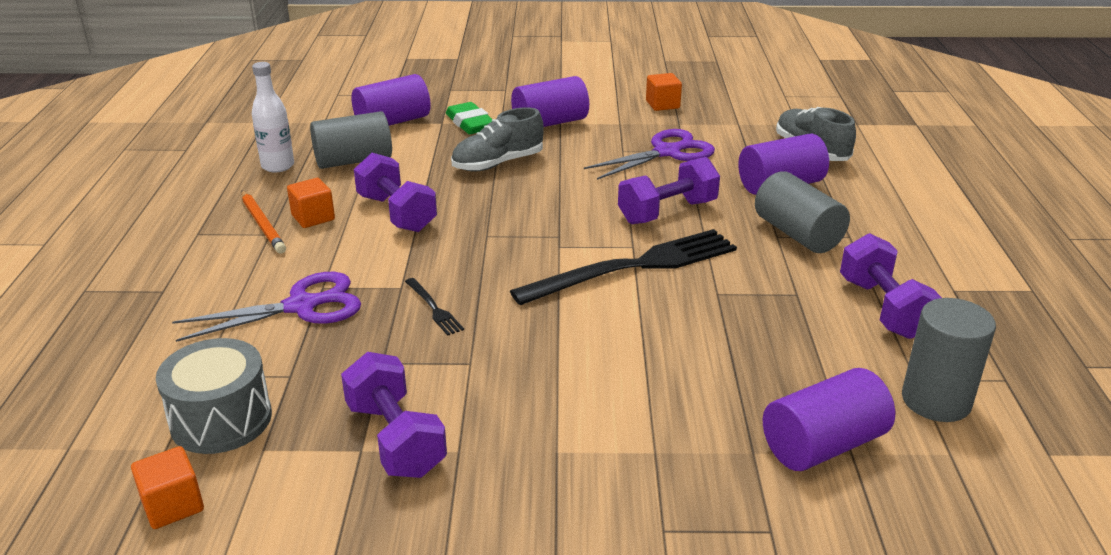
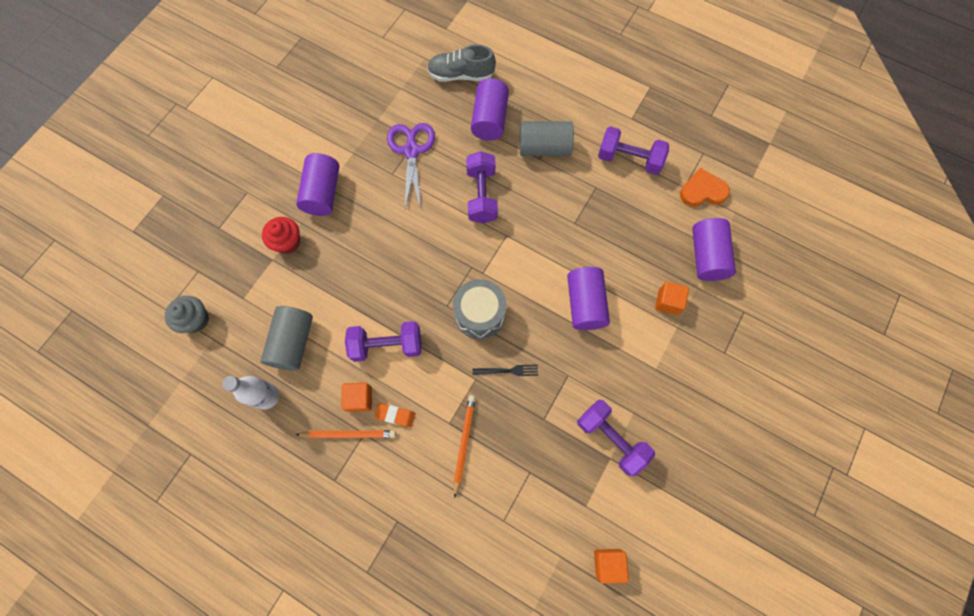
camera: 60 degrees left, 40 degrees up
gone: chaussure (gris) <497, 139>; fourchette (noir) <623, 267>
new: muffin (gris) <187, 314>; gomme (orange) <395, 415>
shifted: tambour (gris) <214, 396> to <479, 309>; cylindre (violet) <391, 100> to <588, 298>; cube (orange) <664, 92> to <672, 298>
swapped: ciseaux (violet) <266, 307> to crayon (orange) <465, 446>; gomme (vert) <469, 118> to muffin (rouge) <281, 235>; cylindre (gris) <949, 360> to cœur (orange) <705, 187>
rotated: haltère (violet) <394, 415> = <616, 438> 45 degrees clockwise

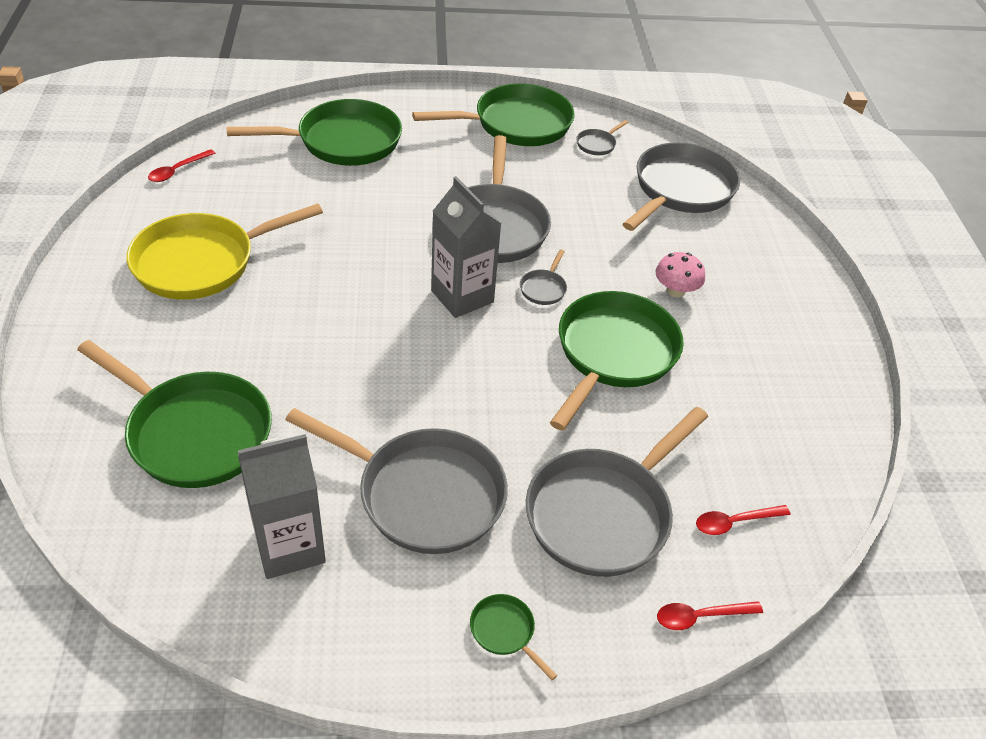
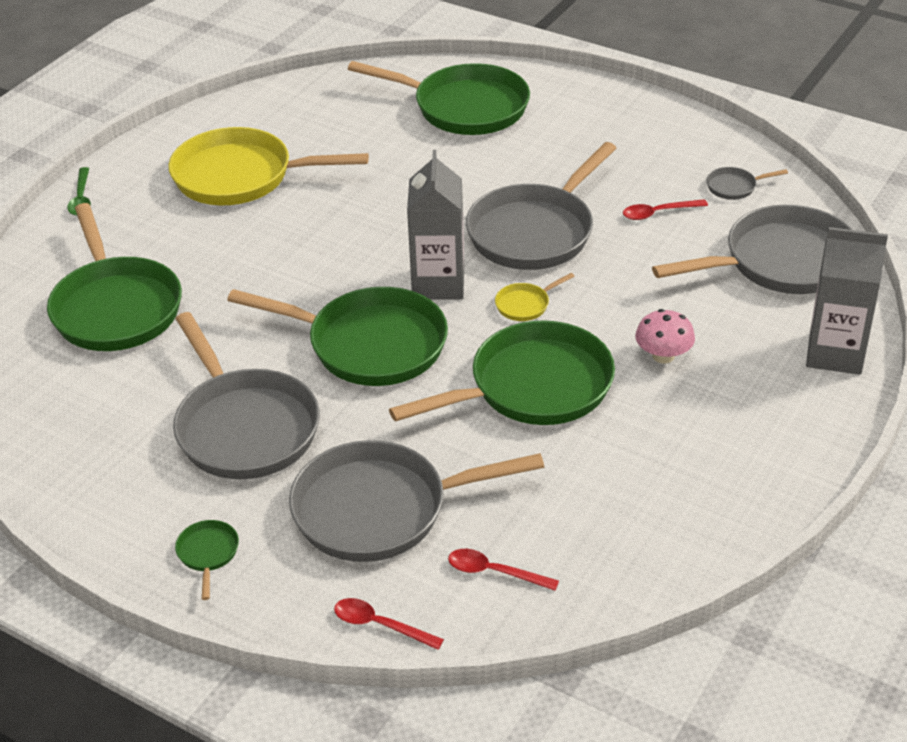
camera: 40 degrees right, 5 degrees down
new: cuillère (vert) <79, 191>
shifted: cuillère (rouge) <181, 165> to <665, 209>; brique de lait (gris) <282, 506> to <847, 301>; poêle (vert) <493, 114> to <337, 336>
repainted: poêle (gris) <543, 277> to poêle (jaune) <535, 297>

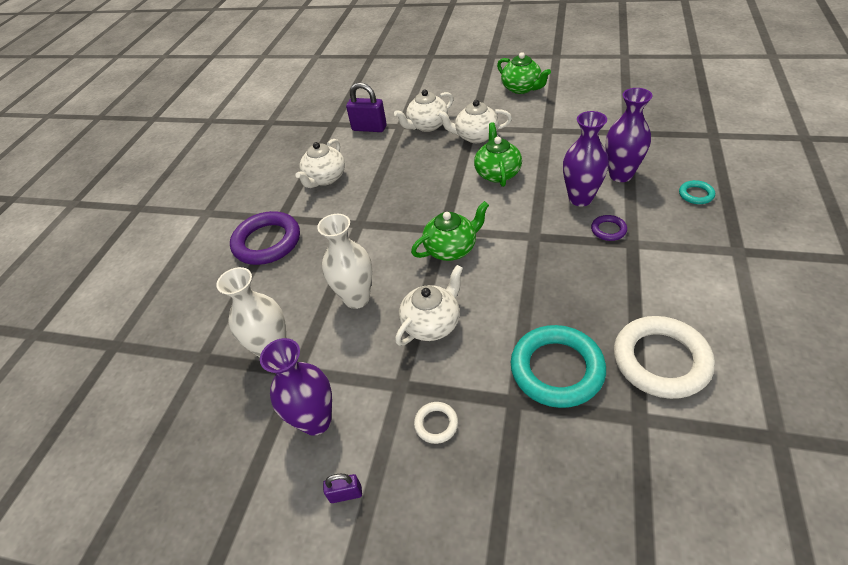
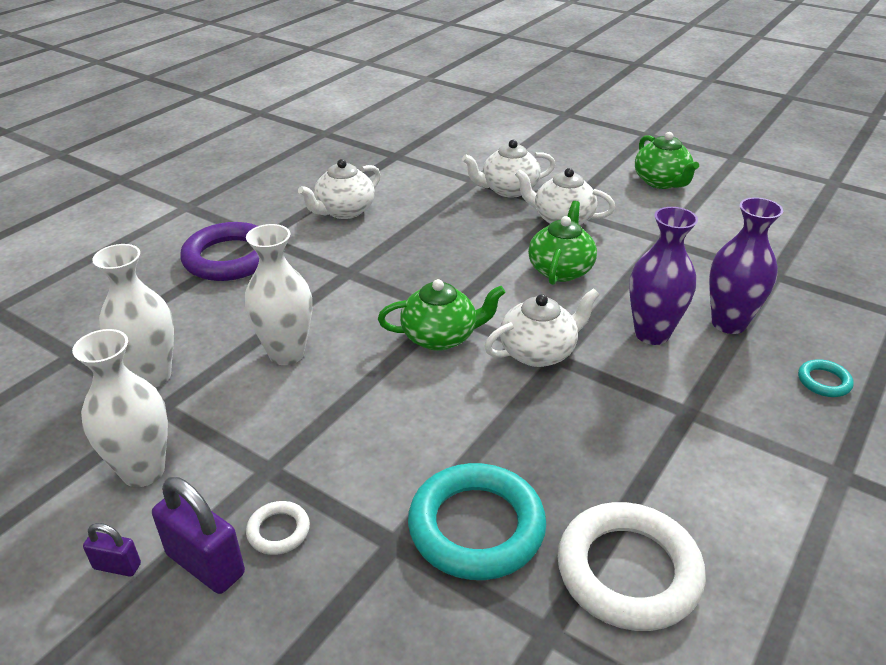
camera: 15 degrees right, 10 degrees down
gone: anneau (violet) <609, 228>
shifted: cadenas (violet) <366, 107> to <198, 535>; théière (blanc) <429, 305> to <542, 327>
repainted: vase (violet) <296, 387> to vase (blanc) <120, 408>

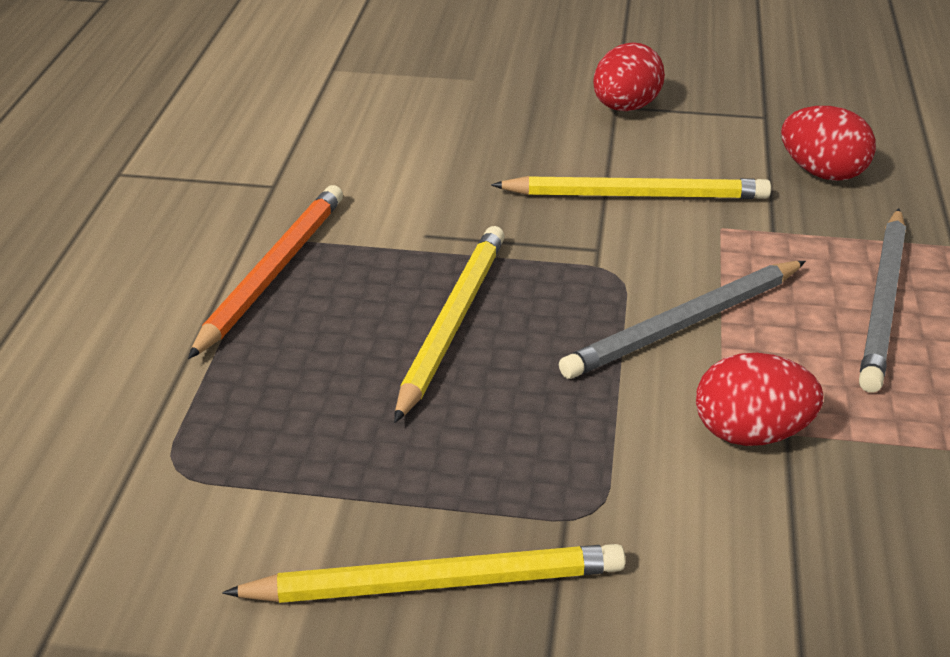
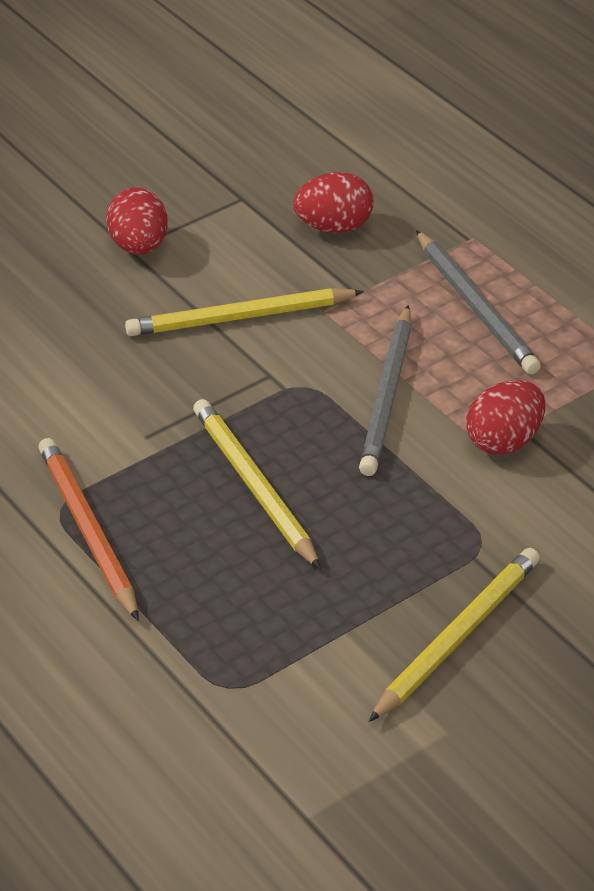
camera: 45 degrees left, 5 degrees up
rotated: crayon (jaune) <631, 187> = <244, 312> 150 degrees counterclockwise

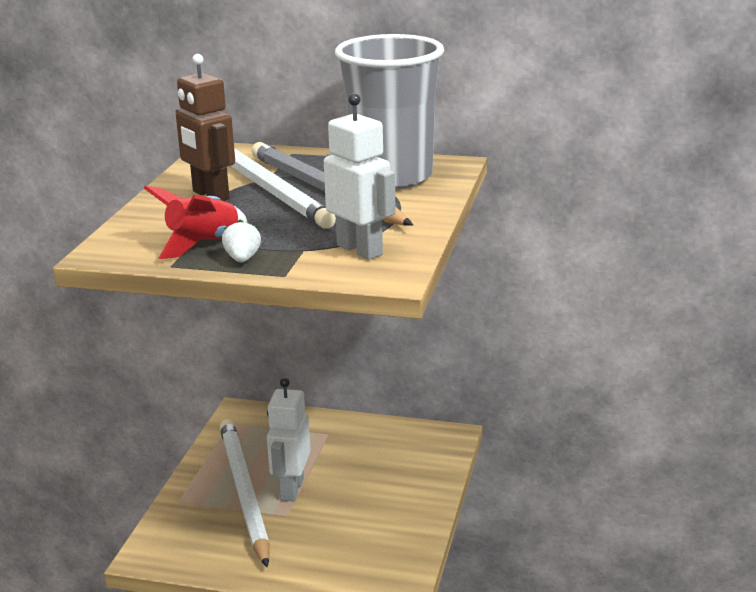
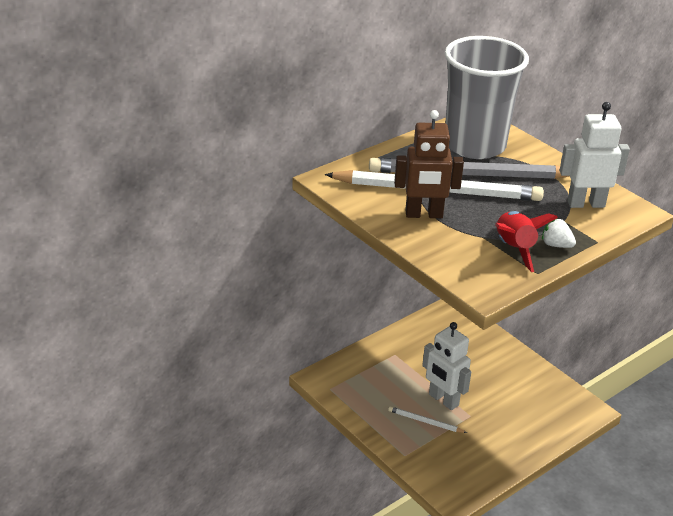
camera: 55 degrees left, 10 degrees up
scaled: crayon (blanc) <245, 493> = <427, 419> x0.42

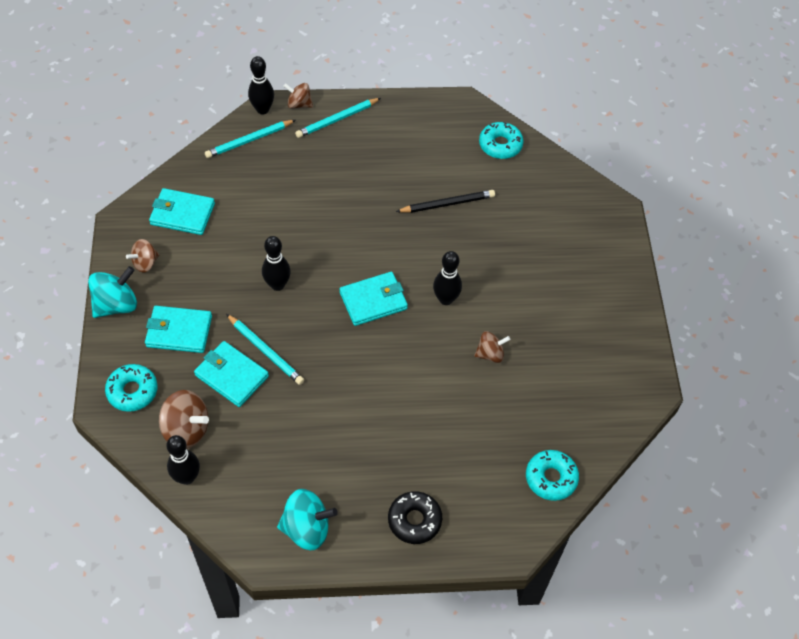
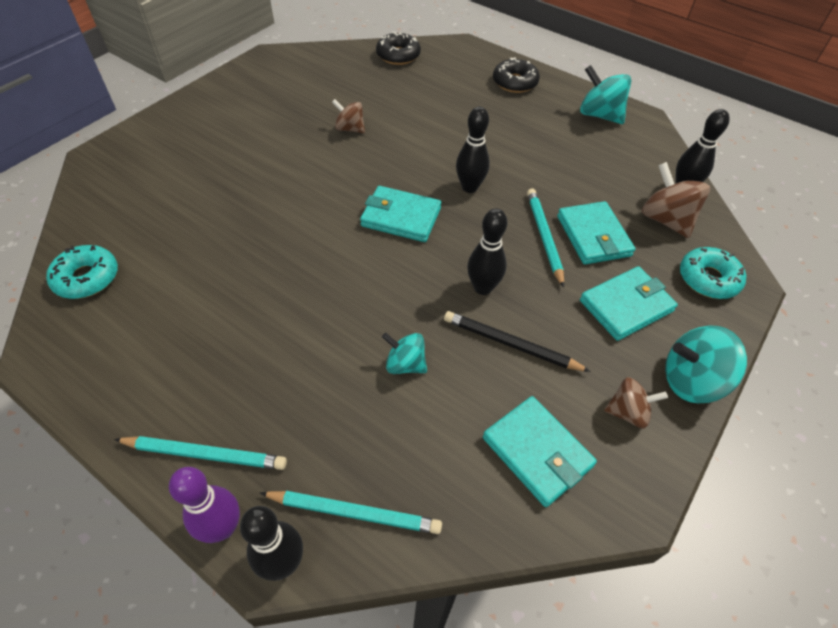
camera: 140 degrees left, 5 degrees down
new: toupie (turquoise) <404, 353>
shifted: crayon (noir) <445, 201> to <517, 341>; quille (noir) <447, 278> to <473, 150>
swapped: toupie (marron) <298, 96> to quille (violet) <204, 505>
repainted: beignet (turquoise) <552, 475> to beignet (noir) <398, 48>
rotated: portefeuille (turquoise) <178, 329> = <629, 303> 75 degrees counterclockwise

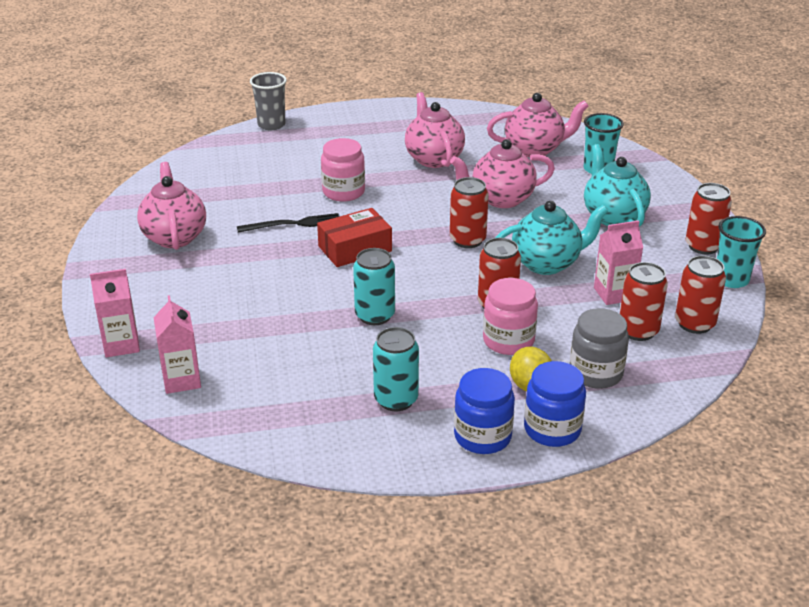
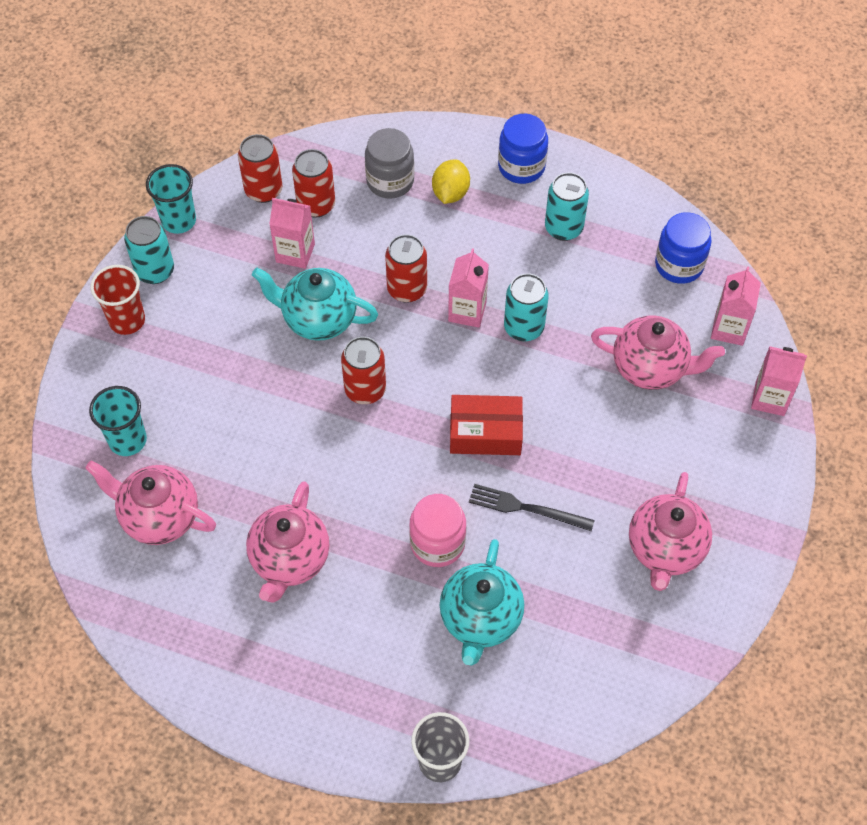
camera: 150 degrees left, 25 degrees up
gone: bocal (rose) <510, 316>
new: gobelet (rouge) <117, 300>; brique de lait (rose) <468, 288>
shifted: théière (rose) <502, 173> to <658, 352>; bocal (bleu) <555, 404> to <683, 248>; théière (turquoise) <617, 185> to <482, 602>
repainted: canette (rouge) <709, 219> to canette (turquoise) <149, 250>

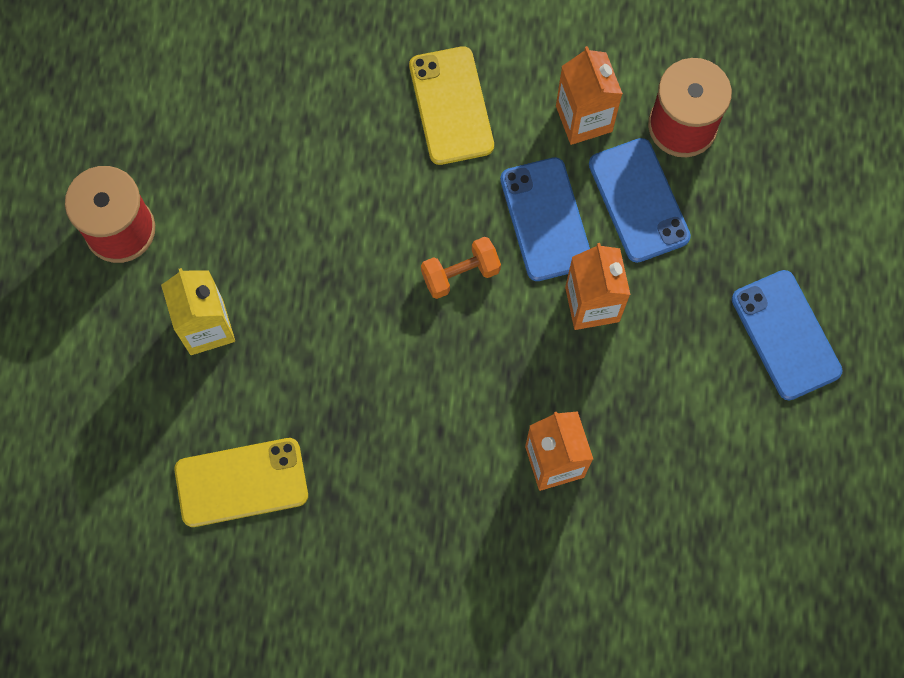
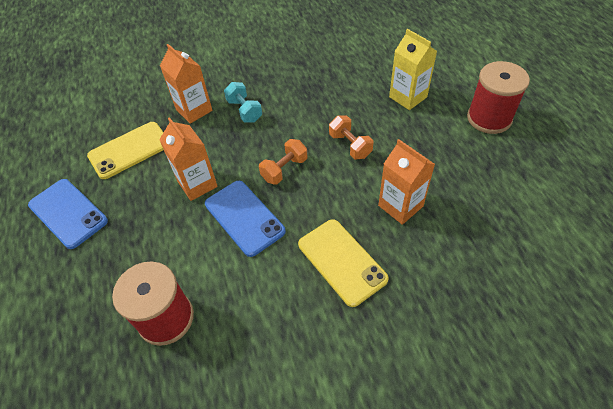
camera: 160 degrees right, 20 degrees down
gone: téléphone (bleu) <640, 200>
new: haltère (turquoise) <243, 102>; haltère (orange) <351, 137>
shifted: téléphone (jaune) <241, 482> to <125, 150>; brique de lait (orange) <589, 95> to <406, 182>

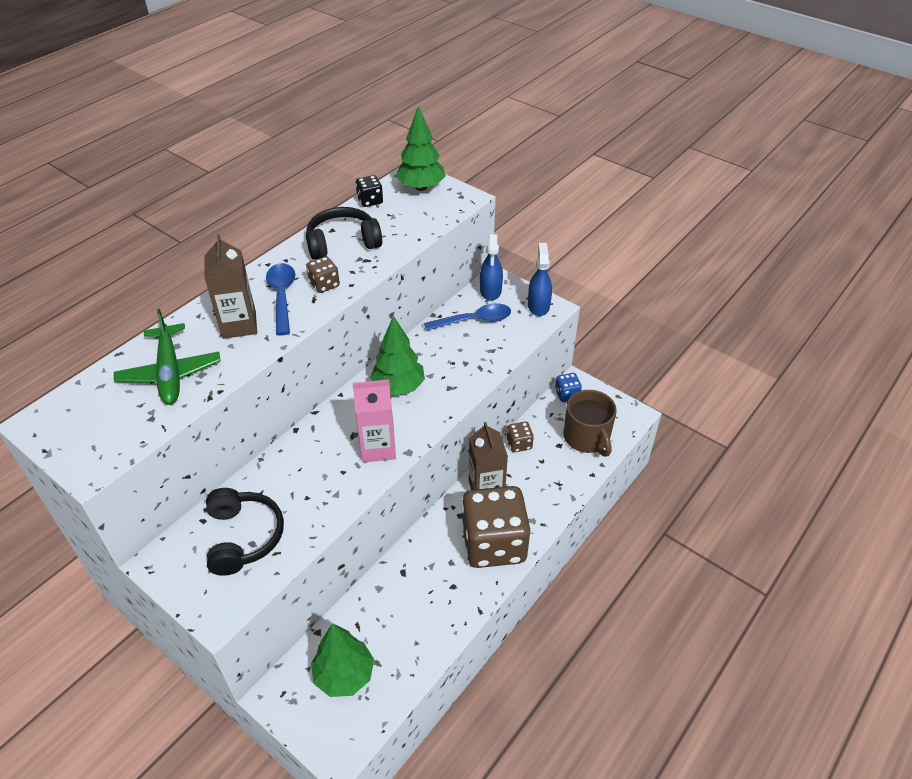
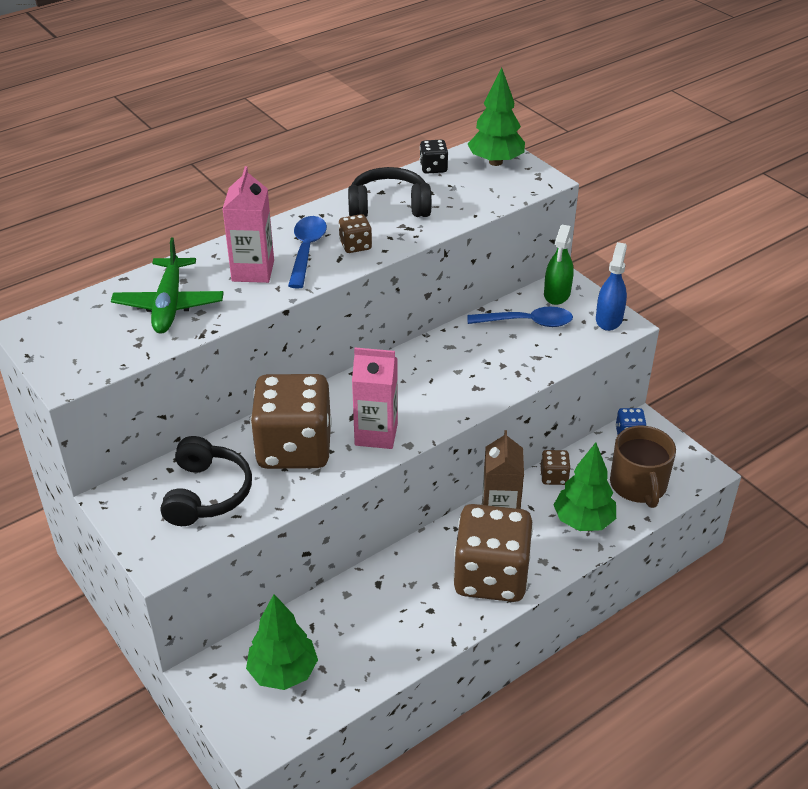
camera: 15 degrees right, 5 degrees down
new: dé (marron) <291, 421>
shifted: arbre (vert) <397, 356> to <585, 487>
repainted: brique de lait (marron) <230, 286> to brique de lait (rose) <248, 224>; vaporisateur (bleu) <491, 267> to vaporisateur (vert) <559, 265>

